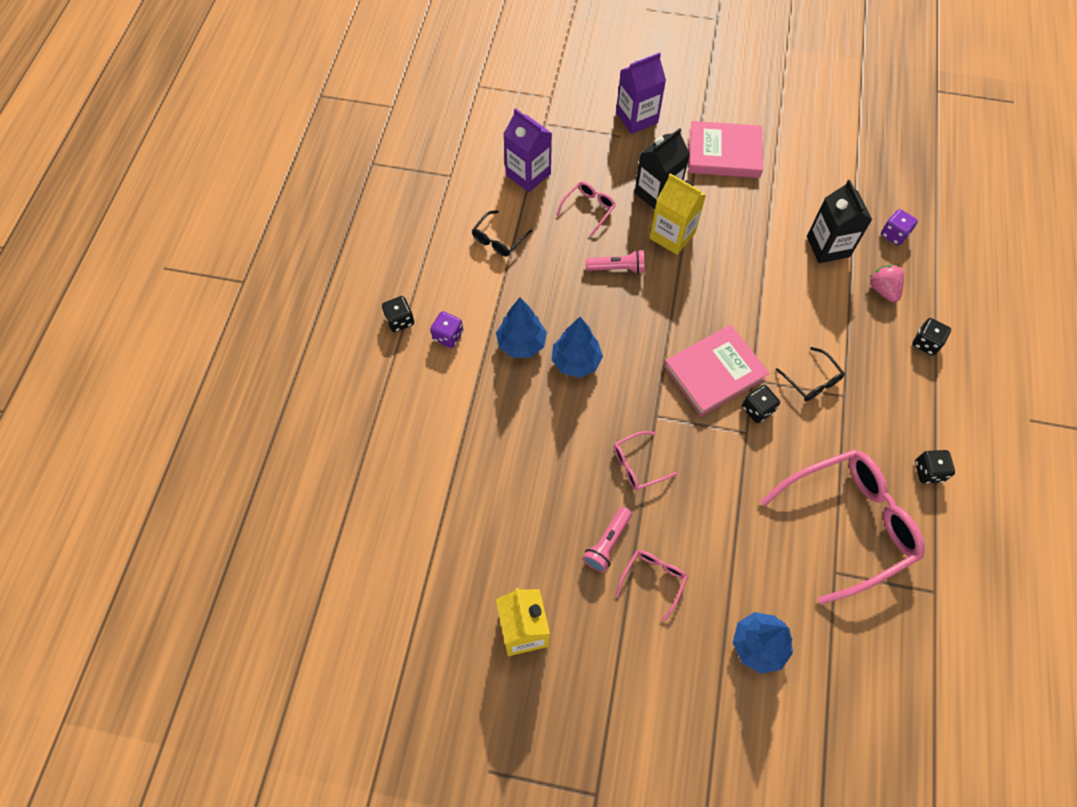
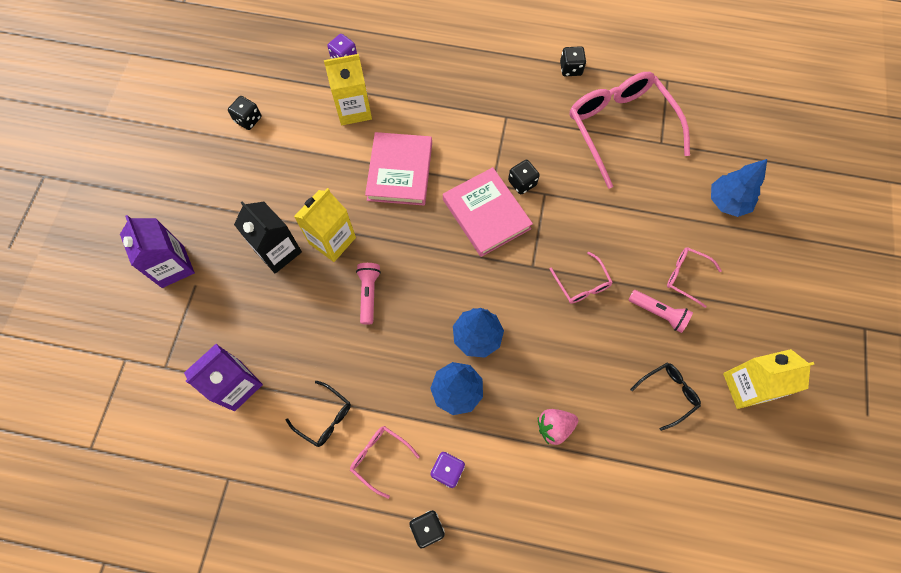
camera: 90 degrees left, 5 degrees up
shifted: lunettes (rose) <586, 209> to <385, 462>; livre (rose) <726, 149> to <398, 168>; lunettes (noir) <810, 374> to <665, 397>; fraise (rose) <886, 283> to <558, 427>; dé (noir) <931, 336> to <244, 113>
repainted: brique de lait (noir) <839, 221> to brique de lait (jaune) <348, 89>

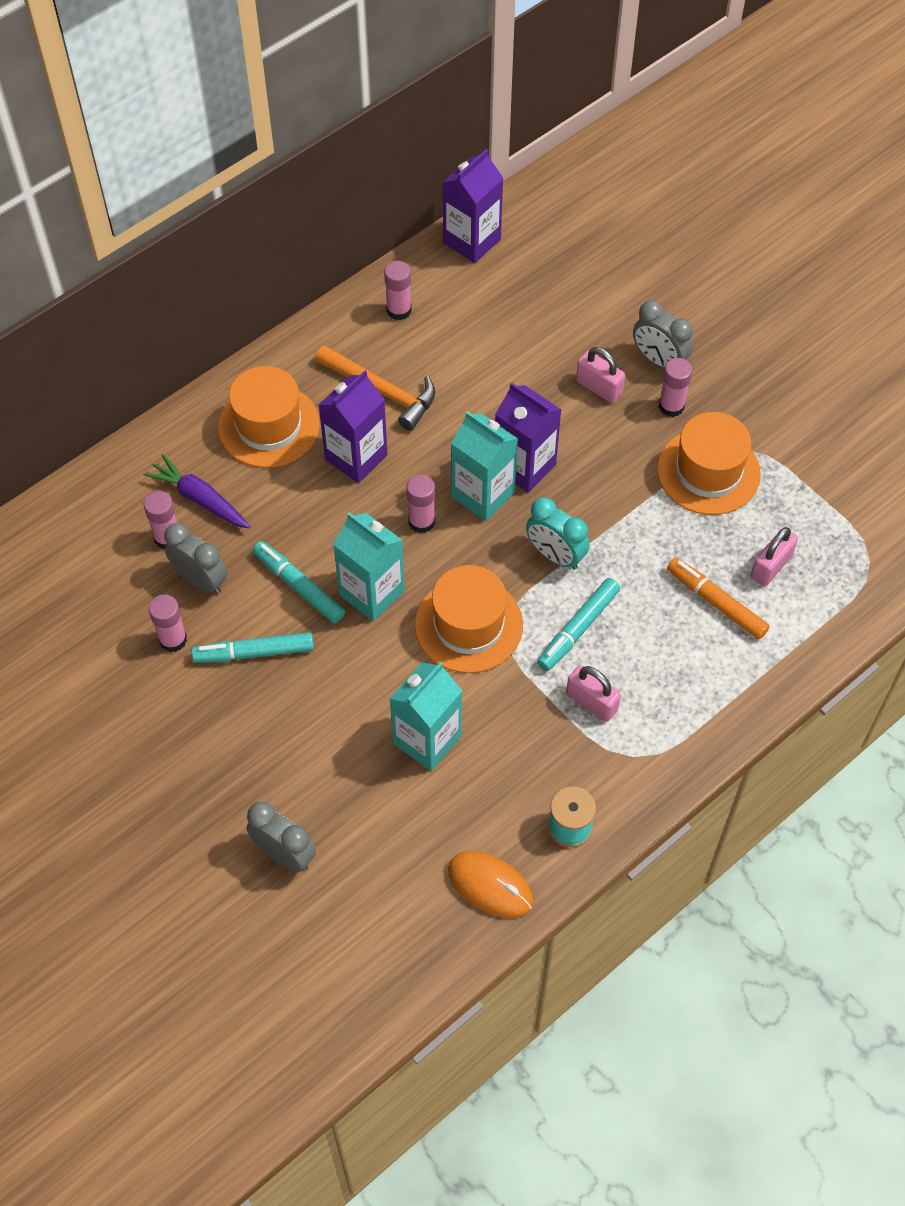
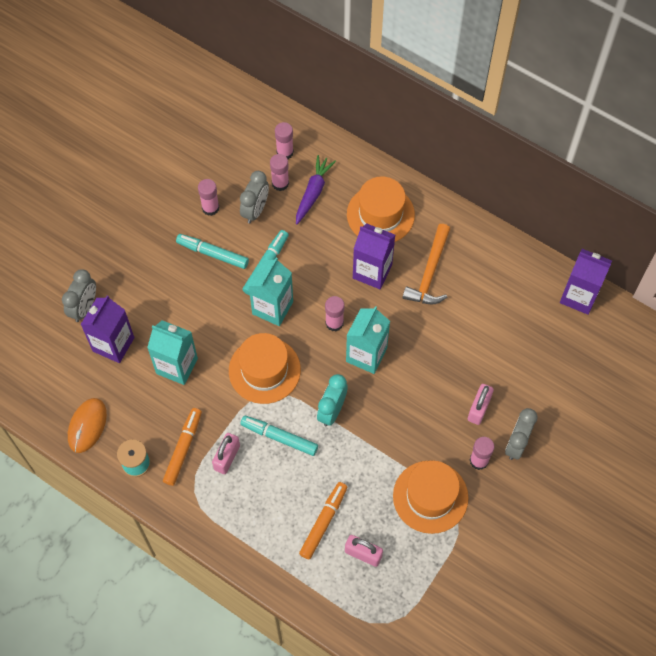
camera: 75 degrees right, 5 degrees up
new: feutre (orange) <182, 447>
shifted: bâton de colle (rose) <398, 290> to <284, 140>; brique de lait (violet) <528, 437> to <108, 329>
rotated: feutre (turquoise) <253, 647> = <212, 251> 45 degrees counterclockwise

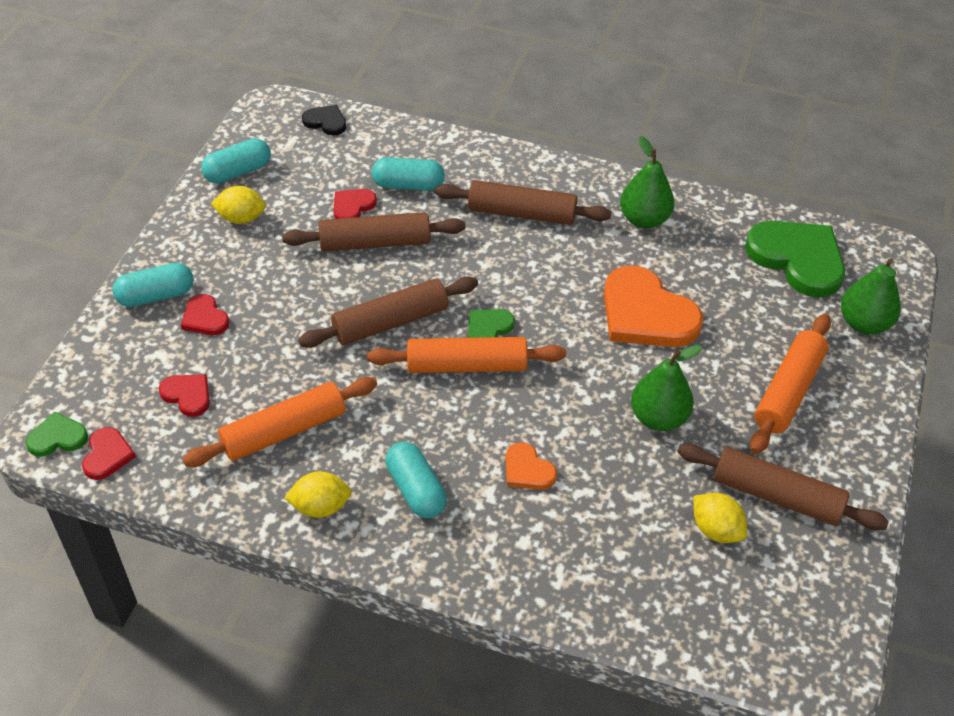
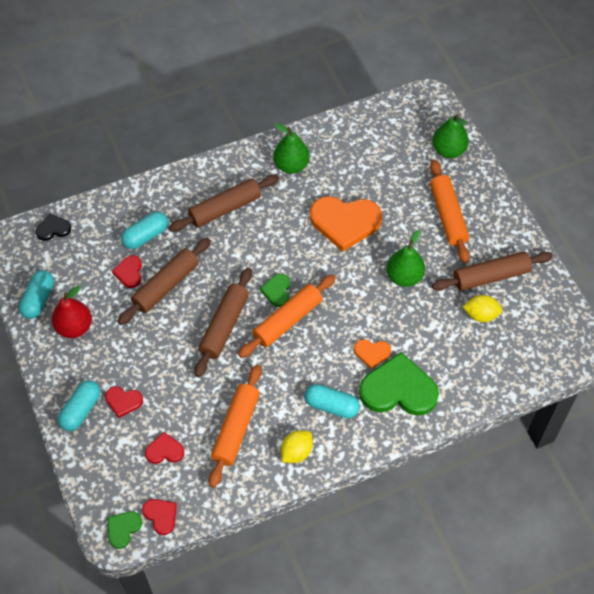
camera: 40 degrees left, 10 degrees up
shifted: cœur (vert) <795, 259> to <399, 384>
swapped: citron (jaune) <238, 205> to poire (rouge) <72, 312>

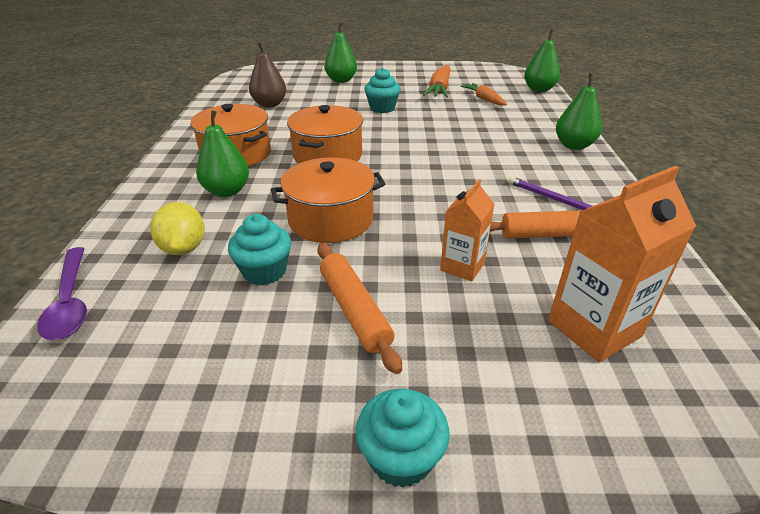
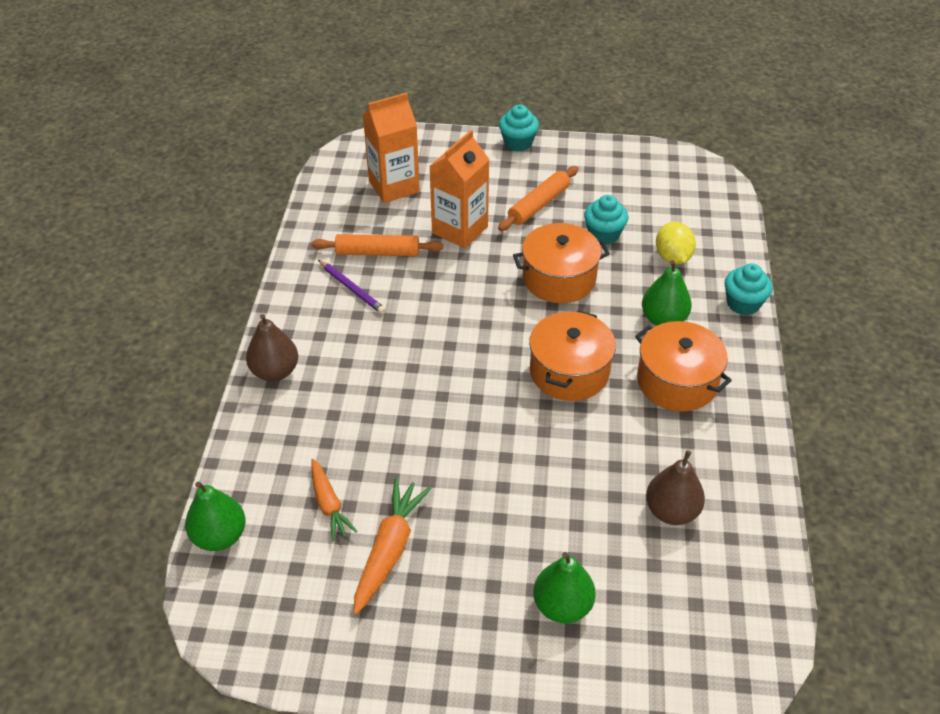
camera: 175 degrees left, 10 degrees up
gone: cuillère (violet) <62, 293>
shifted: muffin (turquoise) <382, 90> to <748, 289>
repainted: poire (vert) <579, 111> to poire (marron) <272, 348>
rotated: rouleau à pâtisserie (orange) <359, 308> = <538, 198> 60 degrees clockwise
scaled: brique de lait (orange) <467, 230> = <460, 189> x1.63

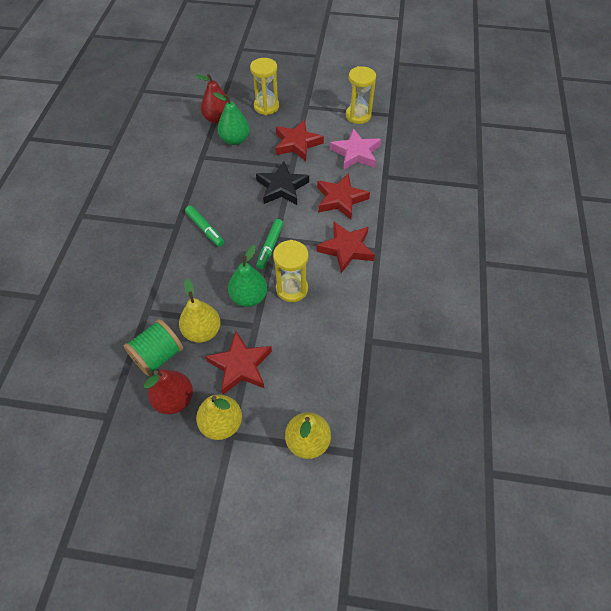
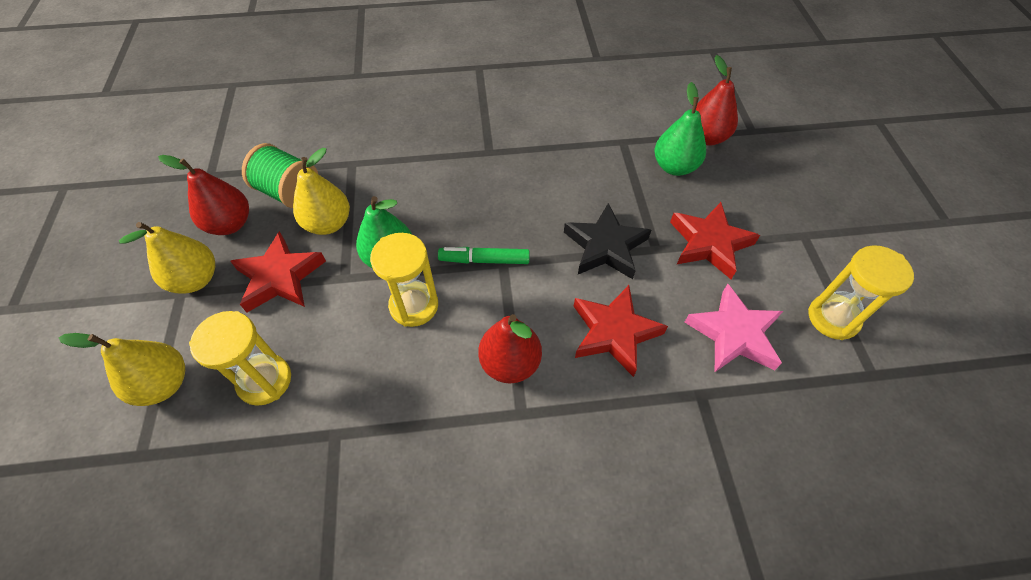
camera: 75 degrees right, 0 degrees up
gone: feutre (vert) <204, 226>
shifted: sablier (jaune) <264, 86> to <240, 358>
swapped: étoile (rouge) <345, 247> to poire (rouge) <510, 348>

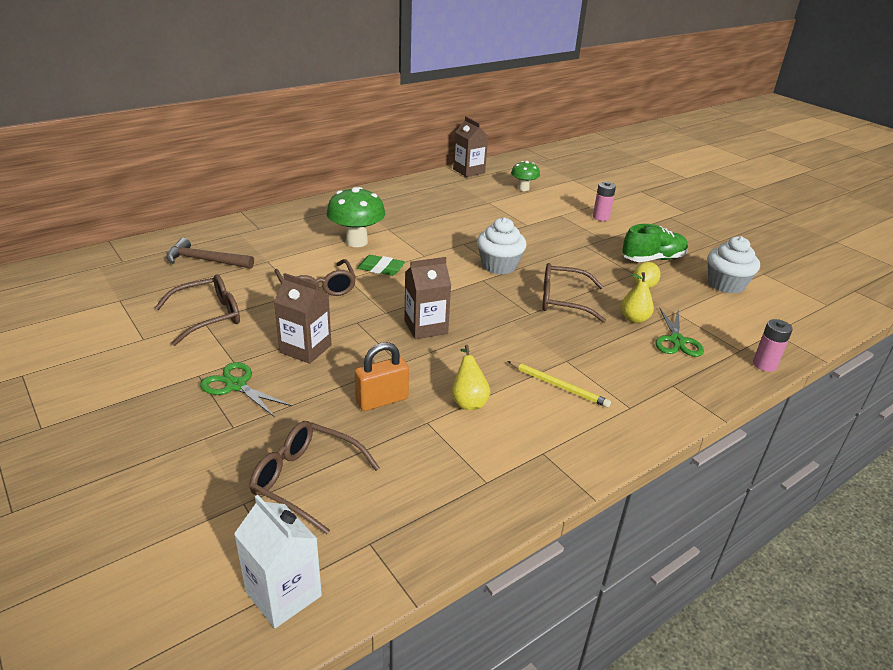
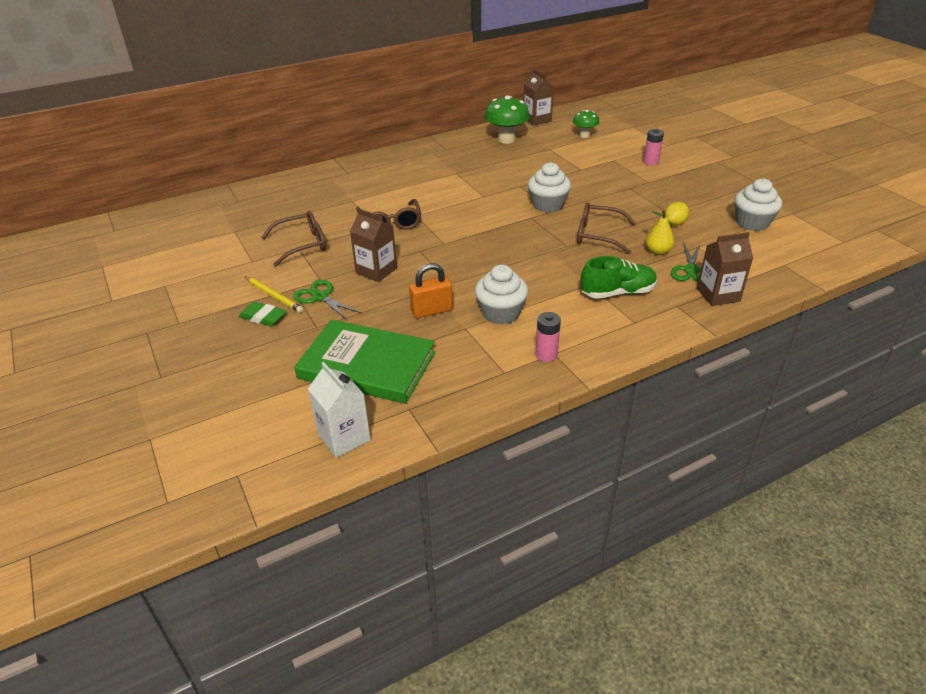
camera: 10 degrees right, 5 degrees up
gone: marteau (marron) <210, 253>
shifted: champignon (vert) <356, 217> to <507, 119>; gomme (vert) <381, 265> to <263, 314>; brique de lait (marron) <427, 298> to <725, 269>; crayon (jaune) <559, 384> to <274, 294>; chaussure (vert) <655, 243> to <619, 277>; pile (rose) <773, 345> to <548, 337>
swapped: lunettes (marron) <315, 477> to livre (vert) <364, 362>; poire (jaune) <471, 377> to muffin (blanc) <501, 295>

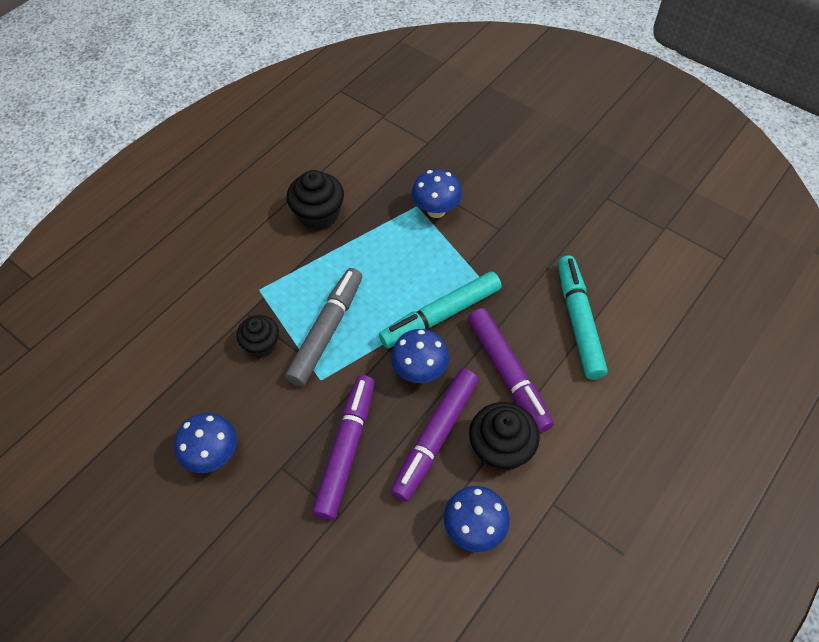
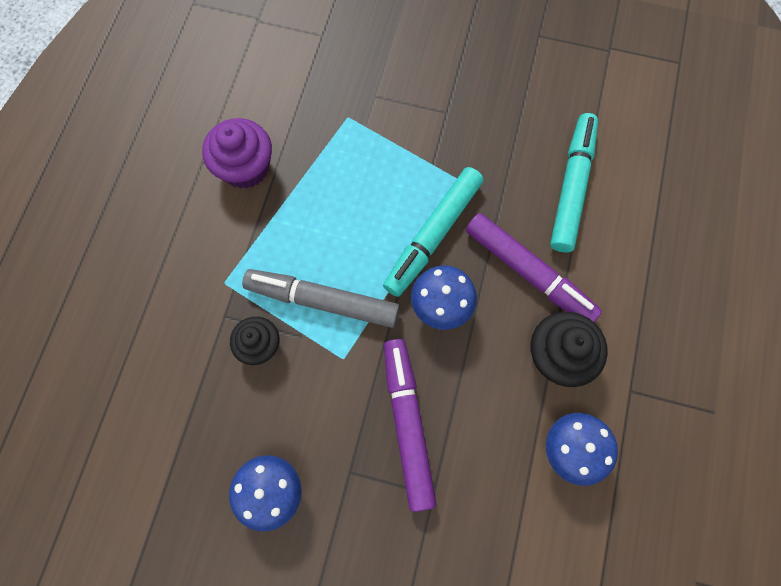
camera: 25 degrees left, 15 degrees up
gone: feutre (violet) <435, 435>; champignon (bleu) <436, 193>
repainted: muffin (noir) <315, 200> to muffin (violet) <237, 153>
rotated: feutre (gris) <323, 327> = <321, 298> 75 degrees counterclockwise; feutre (turquoise) <583, 317> = <574, 182> 45 degrees clockwise

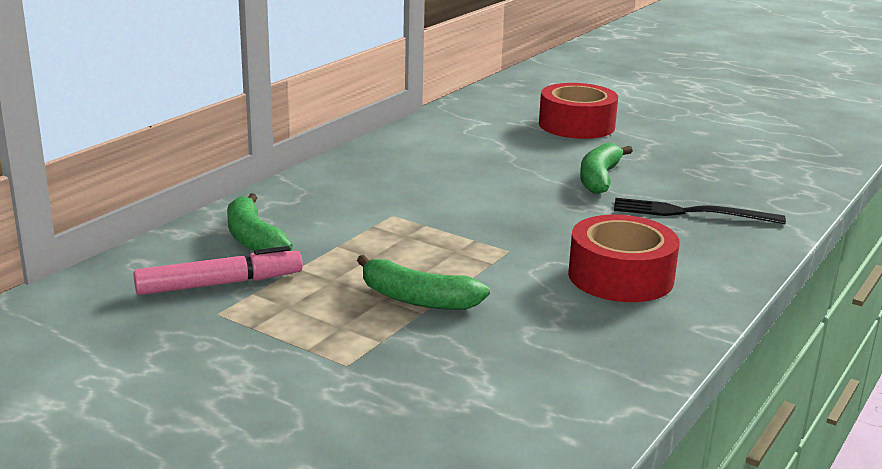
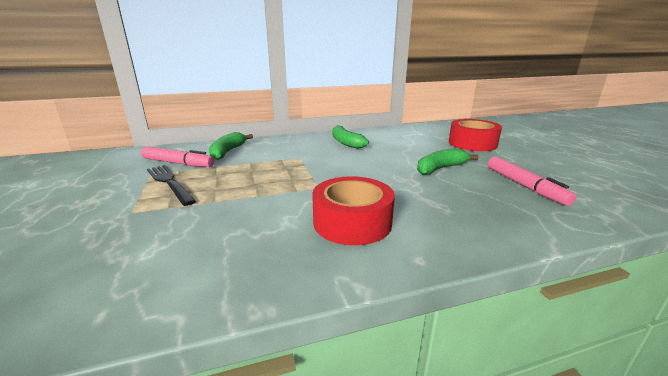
camera: 40 degrees right, 0 degrees up
new: feutre (rose) <532, 181>
shifted: banane (vert) <423, 282> to <350, 137>; fourchette (noir) <700, 211> to <171, 185>

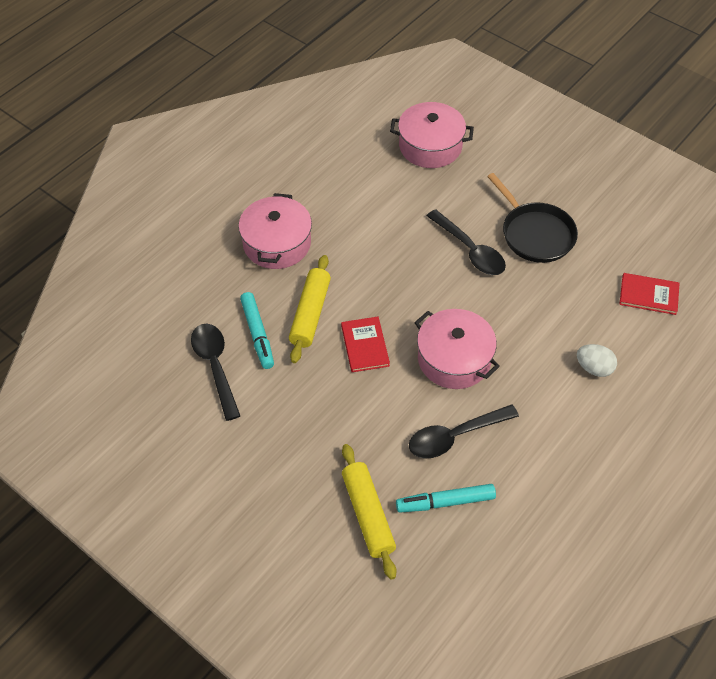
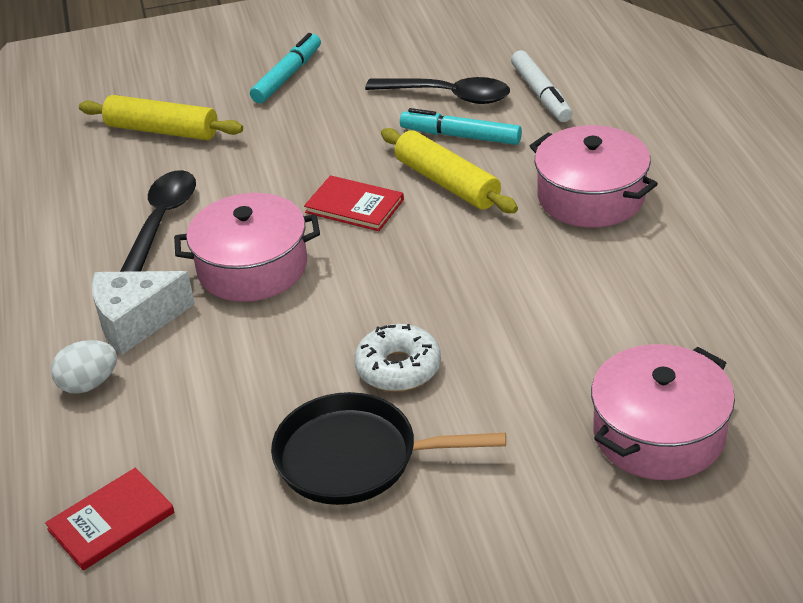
camera: 130 degrees right, 15 degrees down
new: fromage (blanc) <143, 313>; feutre (blanc) <541, 86>
shifted: feutre (turquoise) <446, 498> to <285, 68>
swapped: cuillère (noir) <466, 242> to beignet (blanc) <397, 358>

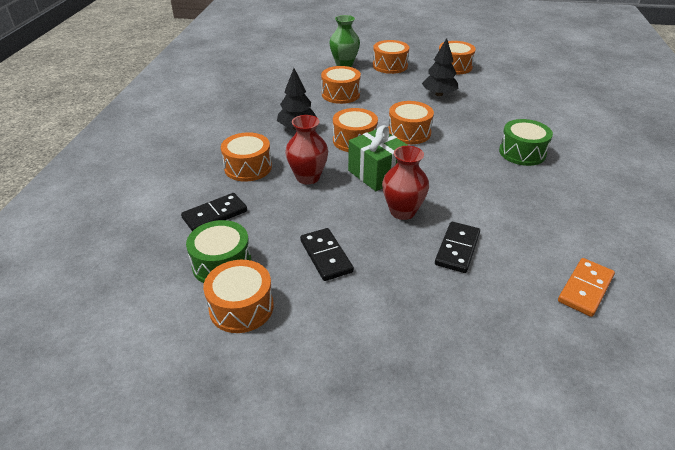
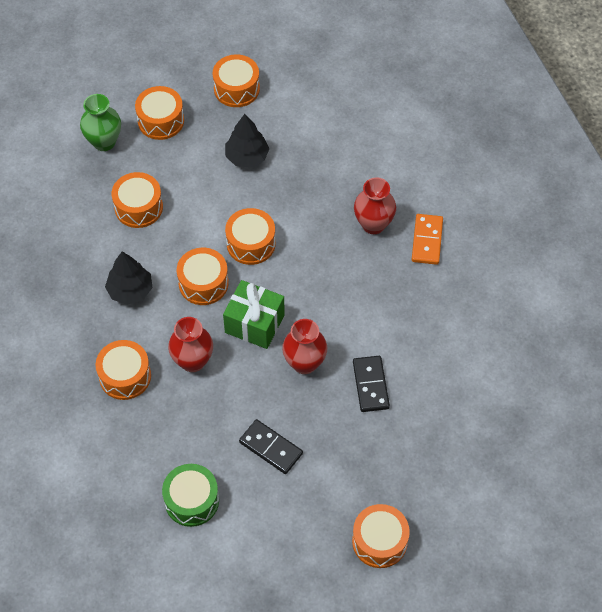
camera: 30 degrees left, 20 degrees up
gone: domino (noir) <214, 212>
shifted: tambour (orange) <238, 296> to <381, 536>; domino (orange) <586, 287> to <427, 239>
swapped: tambour (vert) <526, 142> to vase (rouge) <375, 205>

